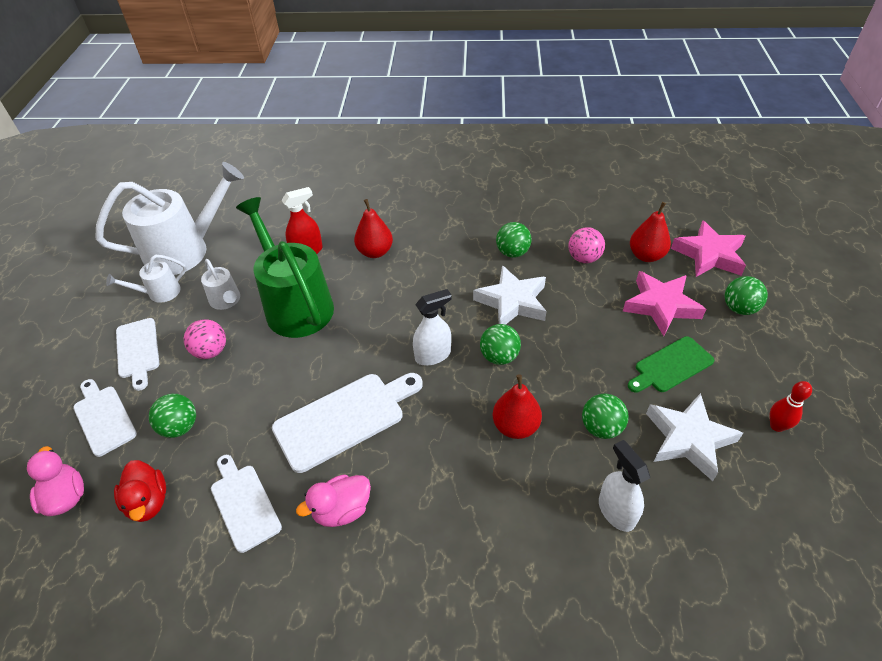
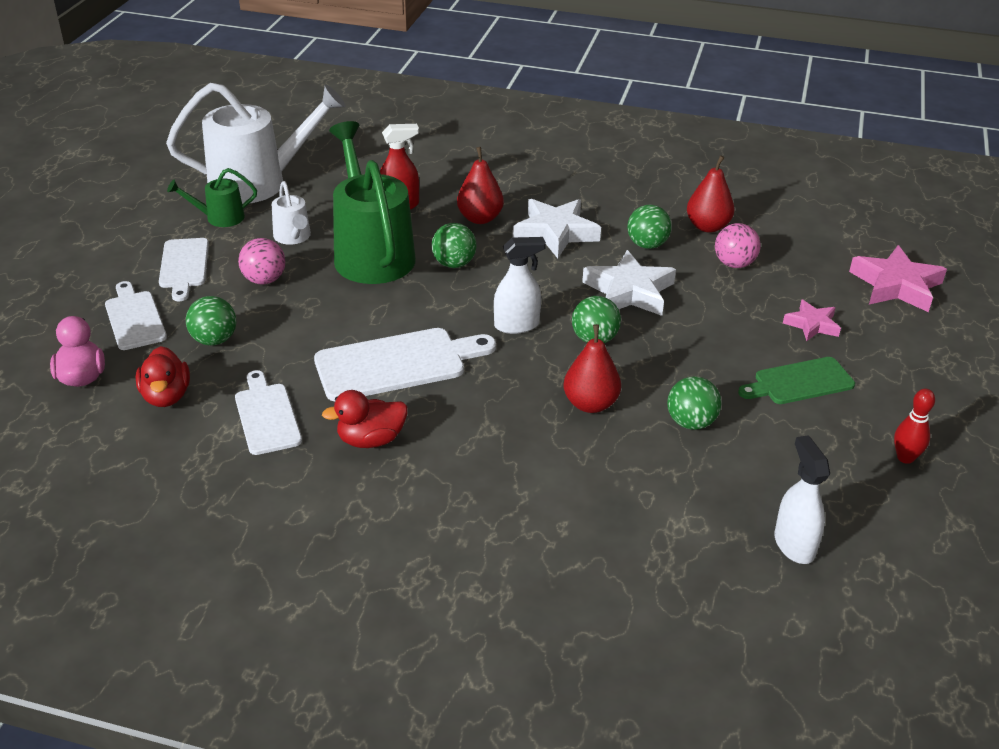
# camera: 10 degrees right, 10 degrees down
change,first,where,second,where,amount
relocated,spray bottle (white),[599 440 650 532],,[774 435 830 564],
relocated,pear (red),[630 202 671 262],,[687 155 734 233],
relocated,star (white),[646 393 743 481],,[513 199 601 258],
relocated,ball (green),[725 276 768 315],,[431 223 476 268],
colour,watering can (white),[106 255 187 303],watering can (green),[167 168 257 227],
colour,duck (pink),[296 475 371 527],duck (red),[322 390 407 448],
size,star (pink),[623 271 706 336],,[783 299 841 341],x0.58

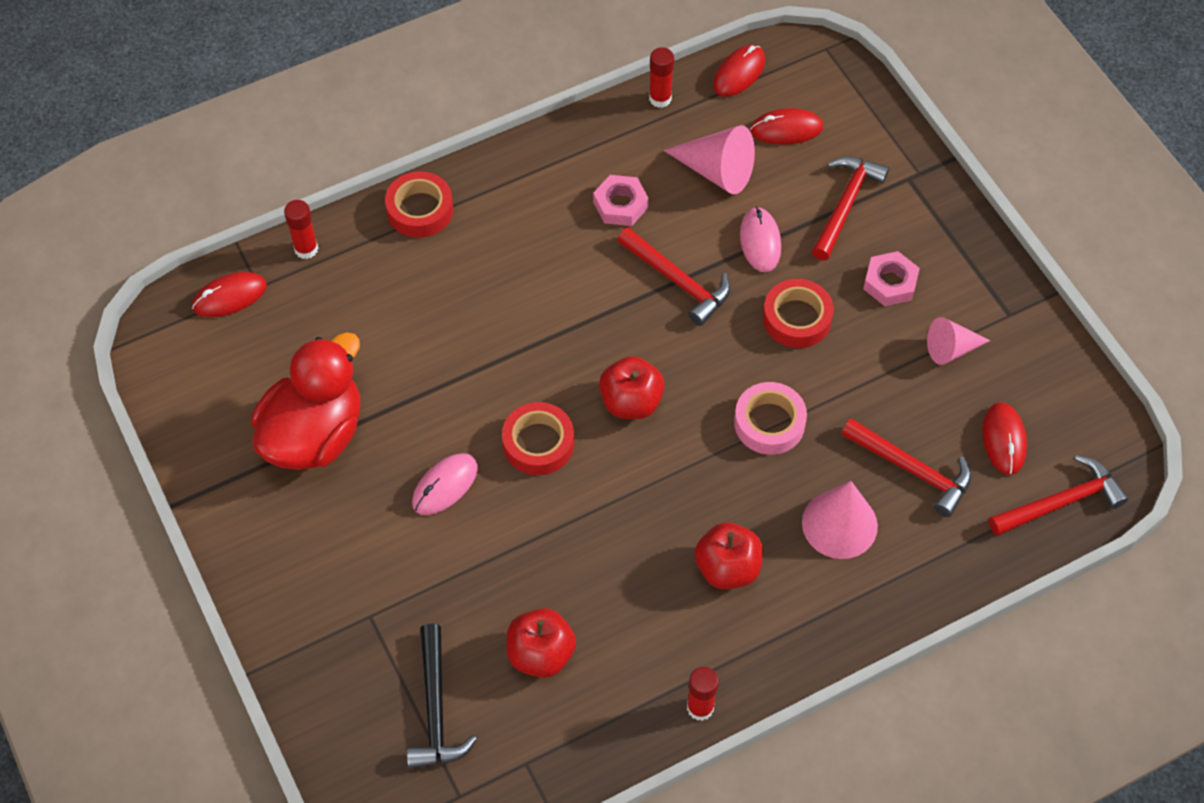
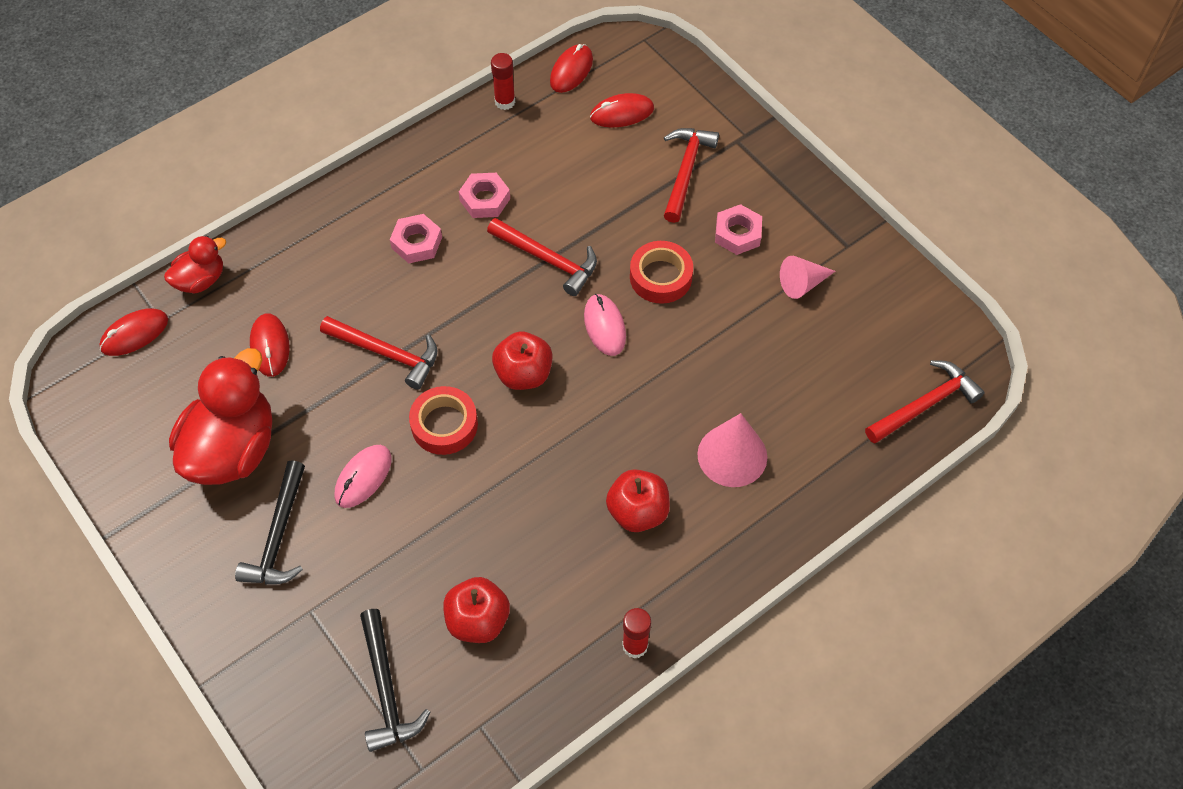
# camera: 10 degrees left, 0 degrees up
change,first,where,second,where,amount
missing,tape (red),[385 171 453 238],,,
missing,cone (pink),[663 125 755 195],,,
missing,tape (pink),[734 382 807 455],,,
appeared,,,hammer (black),[235 460 305 584],
appeared,,,nut (pink),[390 214 442 263],
relocated,mouse (pink),[740 206 781 272],,[584 294 626 356],
relocated,hammer (red),[841 418 971 517],,[320 316 437 390],
relocated,mouse (red),[982 402 1027 475],,[250 313 290 377],
exchanged,glue stick (red),[284 200 318 259],duck (red),[164 236 226 294],

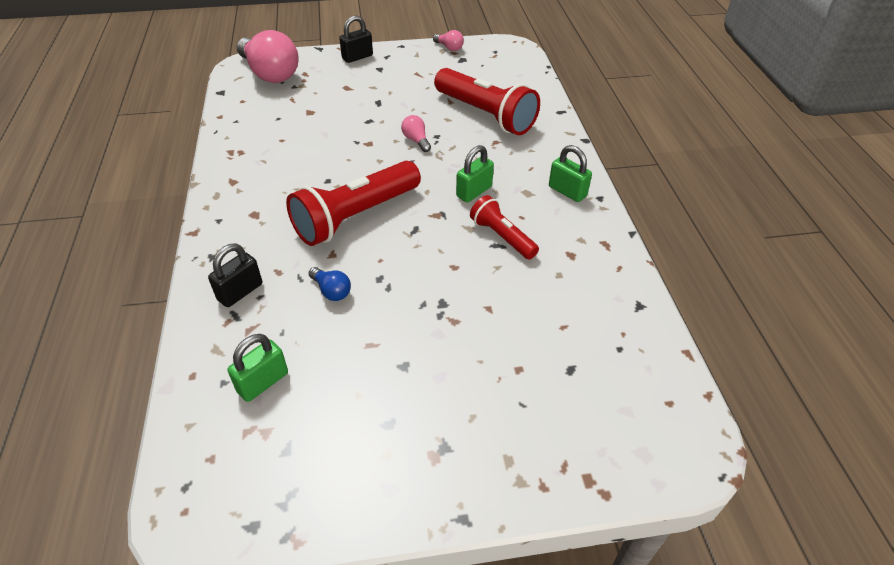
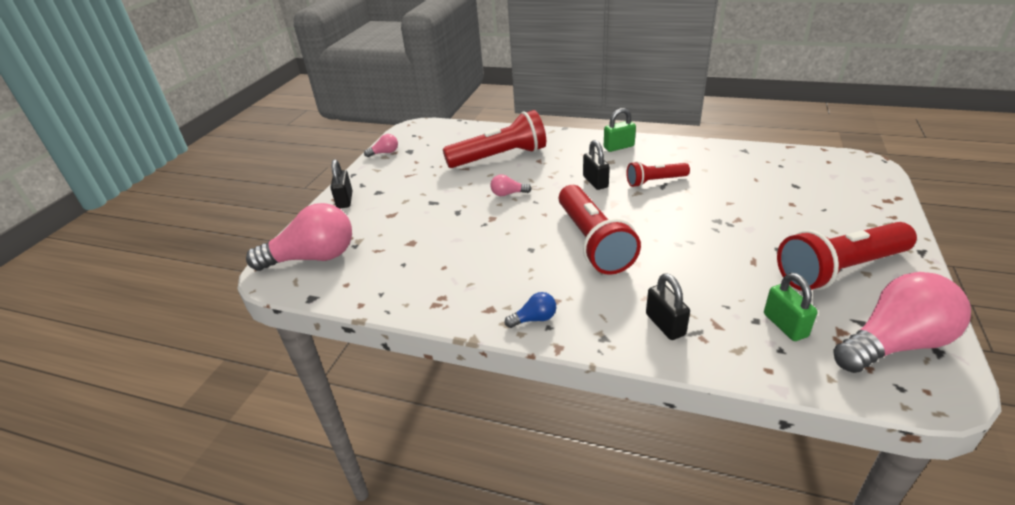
# camera: 60 degrees left, 10 degrees down
change,first,where,second,where,amount
appeared,,,flashlight (red),[777 222 917 291],
appeared,,,light bulb (pink),[833 272 971 373],
relocated,light bulb (blue),[308 267 351 301],,[505 292 556 328],
colour,padlock (green),[456 145 494 203],padlock (black),[583 140 610 190],

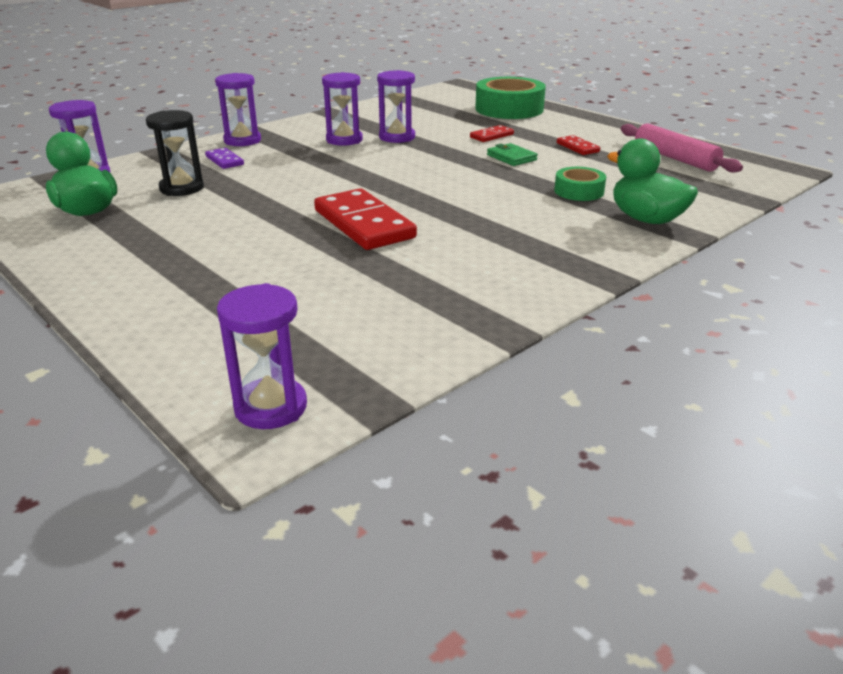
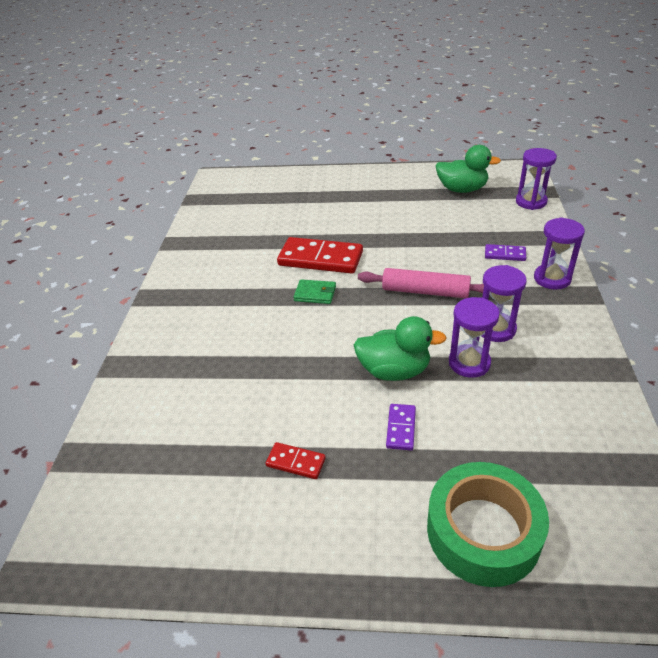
# camera: 140 degrees right, 10 degrees up
change,first,where,second,where,amount
missing,hourglass (black),[146 110 204 196],,,
missing,hourglass (purple),[217 283 307 429],,,
missing,tape (green),[554 167 606 201],,,
relocated,wallet (green),[487 143 538 166],,[293 279 336 304],
relocated,duck (green),[607 139 698 224],,[354 316 447 381],
relocated,rolling pin (pink),[621 123 743 173],,[358 268 484 298],
colour,domino (red),[470 125 514 142],domino (purple),[386 404 416 450],

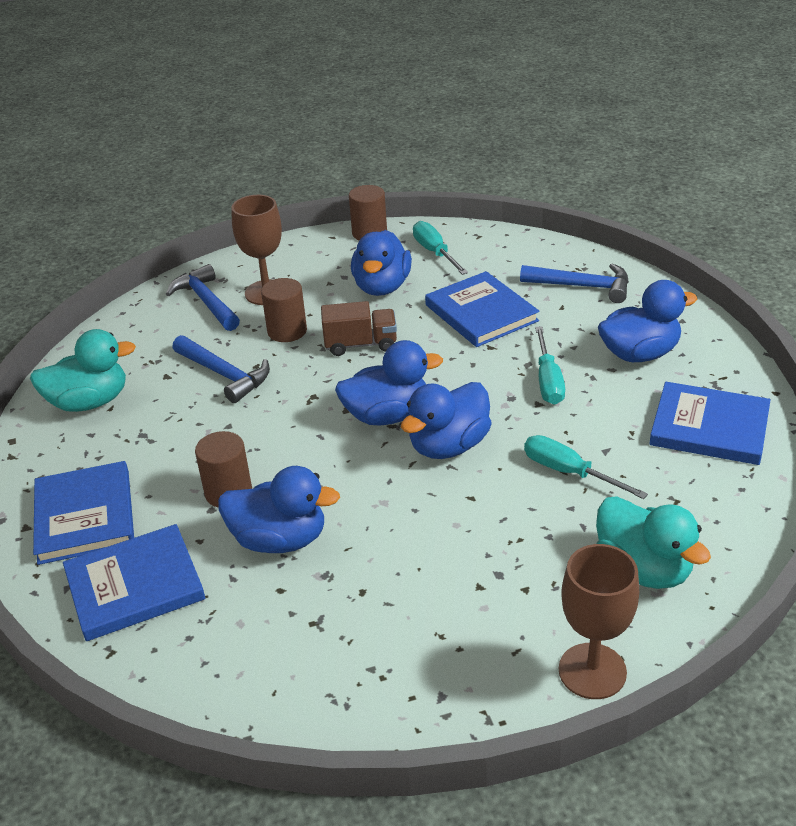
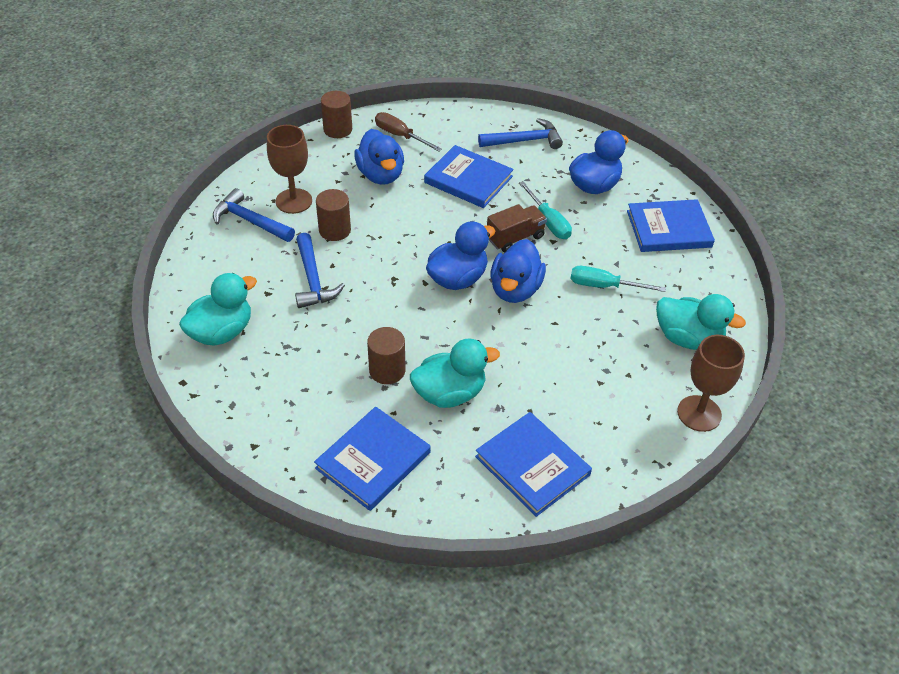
# camera: 30 degrees left, 10 degrees up
change,first,where,second,where,amount
relocated,book (blue),[33 461 134 565],,[475 412 592 517],
relocated,truck (brown),[321 301 397 356],,[487 204 547 252],
colour,duck (blue),[218 466 340 553],duck (turquoise),[410 338 500 408],
colour,screwdriver (turquoise),[413 221 468 275],screwdriver (brown),[375 112 442 152],
spun,hammer (blue),[172 335 270 403],,[295 233 345 308],60 degrees clockwise

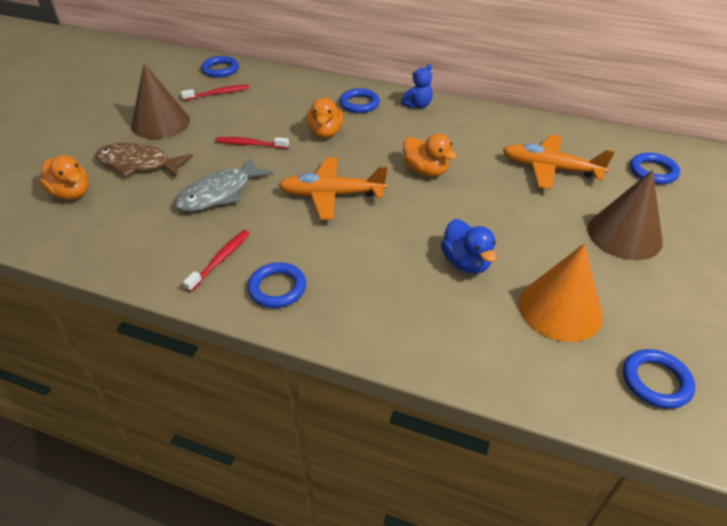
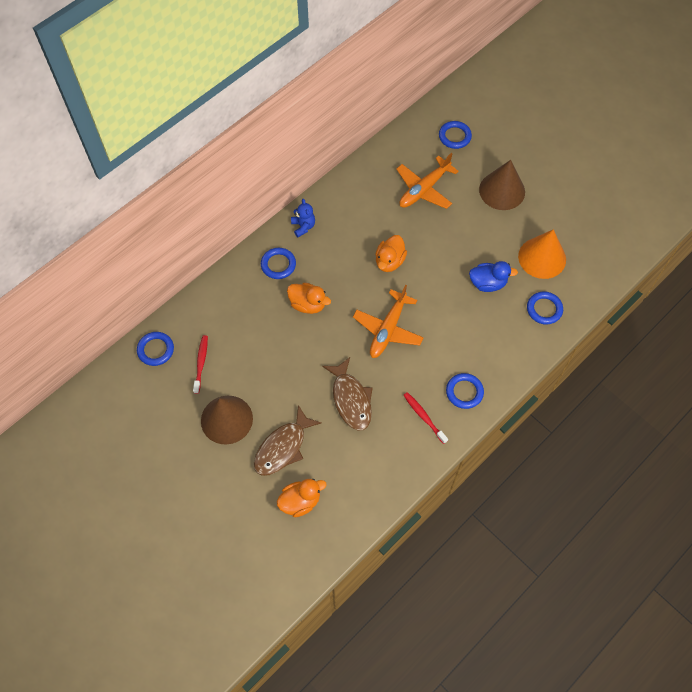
# camera: 65 degrees left, 20 degrees up
change,first,where,second,where,amount
missing,toothbrush (red),[216 137 289 149],,,
relocated,ring (blue),[623 349 695 409],,[527 291 563 325],
colour,fish (grey),[174 157 273 211],fish (brown),[322 357 373 431],
spun,duck (orange),[403 133 457 177],,[375 235 407 272],135 degrees clockwise

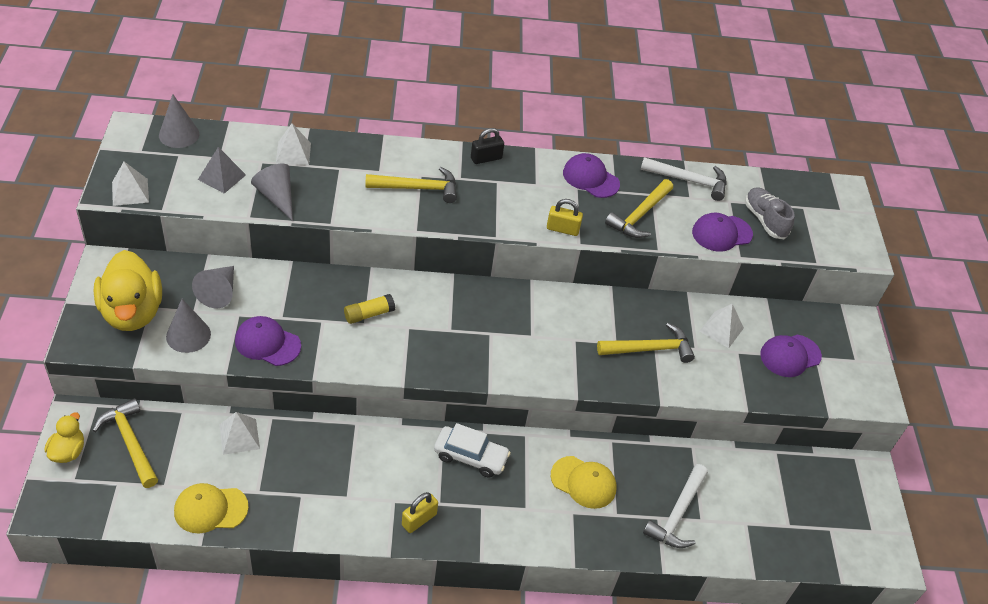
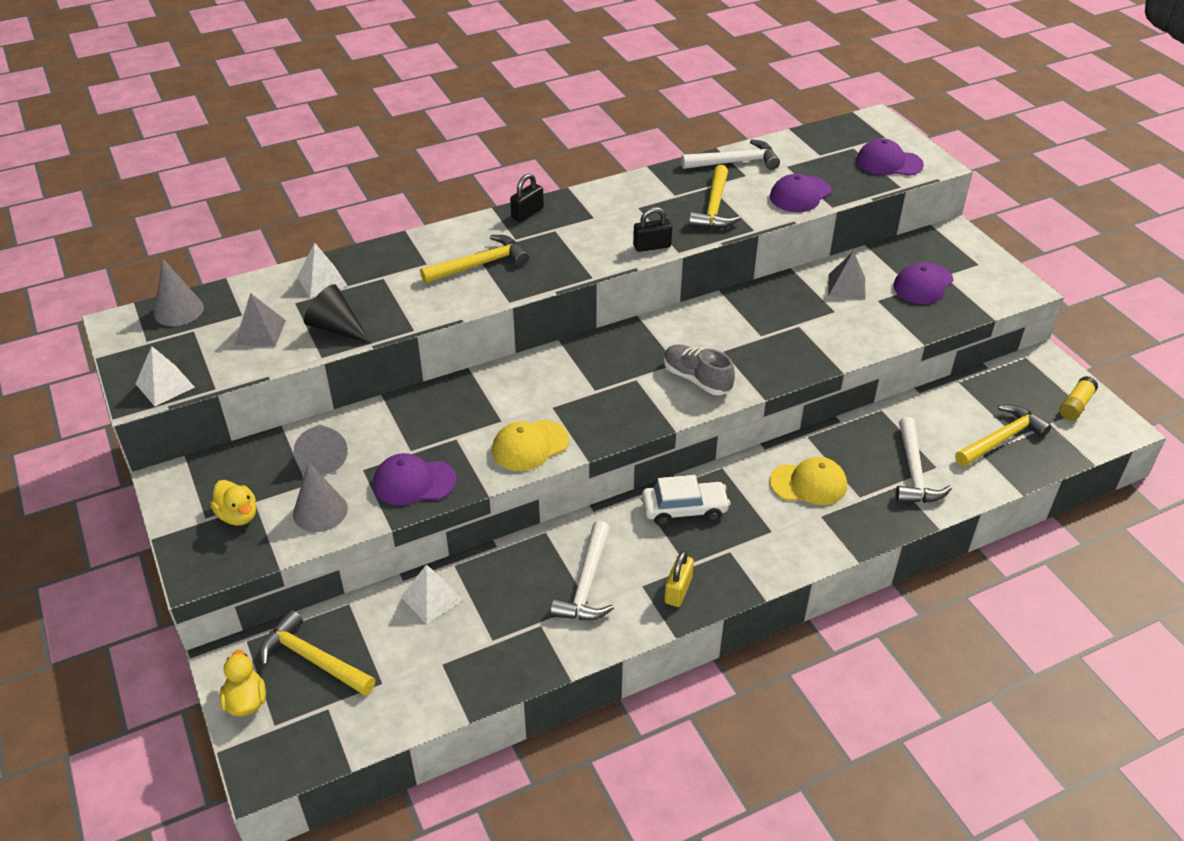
# camera: 20 degrees left, 5 degrees down
change,first,where,second,where,amount
appeared,,,hammer (white),[550 521 614 620],
relocated,cap (yellow),[174 483 249 533],,[492 420 569 471],
relocated,glue stick (yellow),[344 294 395 324],,[1060 376 1098 420],
relocated,cap (purple),[563 153 620 198],,[857 138 924 176],
relocated,hammer (yellow),[597 323 695 363],,[955 405 1052 467],
relocated,shoe (grey),[745 188 795 239],,[664 344 735 395],
colour,cone (grey),[251 163 293 221],cone (black),[304 284 372 344],
colour,padlock (yellow),[547 199 583 236],padlock (black),[633 207 672 252],
colour,pyramid (white),[700 304 744 348],pyramid (grey),[828 251 866 300],
size,duck (yellow),[94 250 162 331],,[210 480 256 526],x0.51

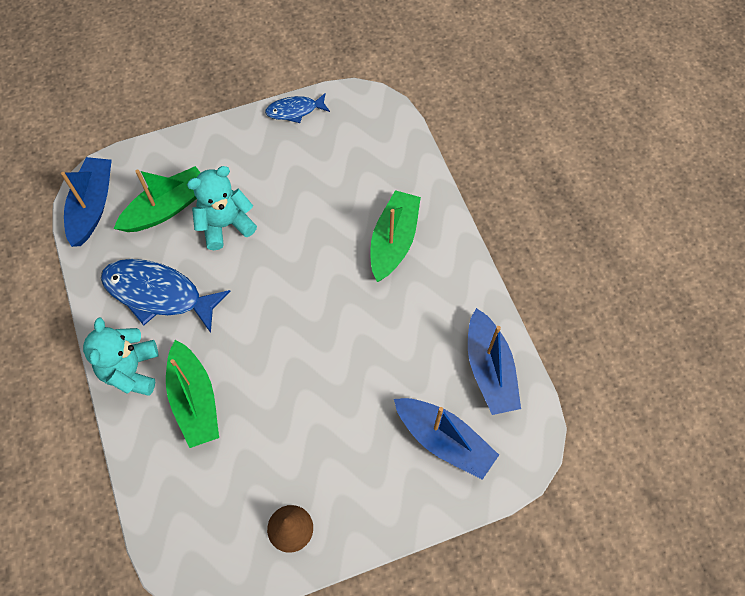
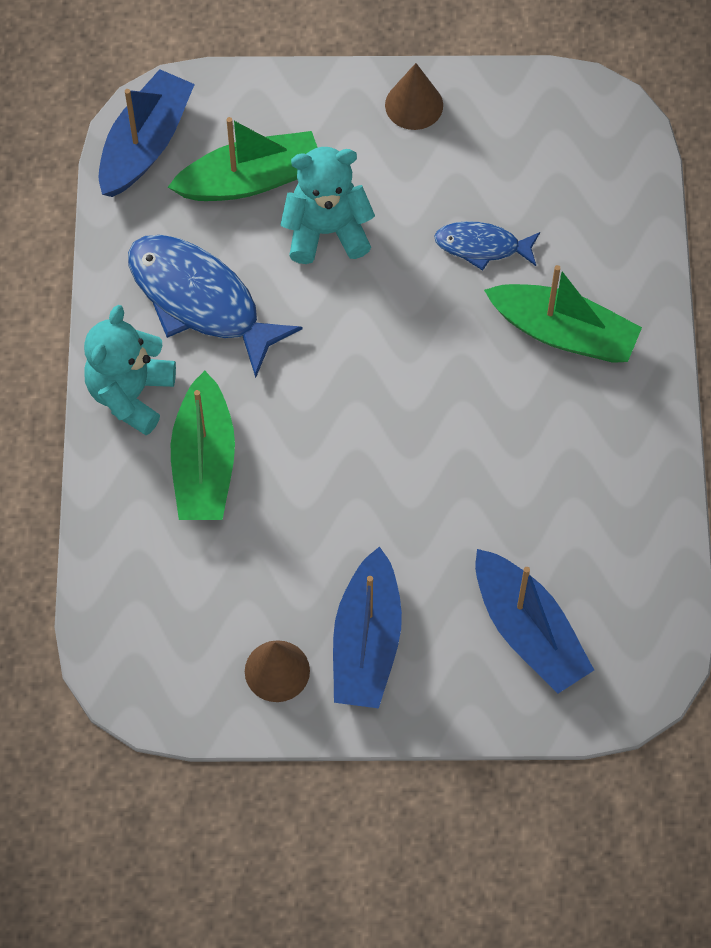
# camera: 20 degrees right, 0 degrees up
change,first,where,second,where,amount
appeared,,,cone (brown),[385 63 443 130],
relocated,fish (blue),[265 93 330 123],,[434 221 540 271],
relocated,boat (blue),[468 308 521 415],,[333 546 402 709],
spun,boat (green),[370 190 421 282],,[484 265 642 363],75 degrees clockwise

